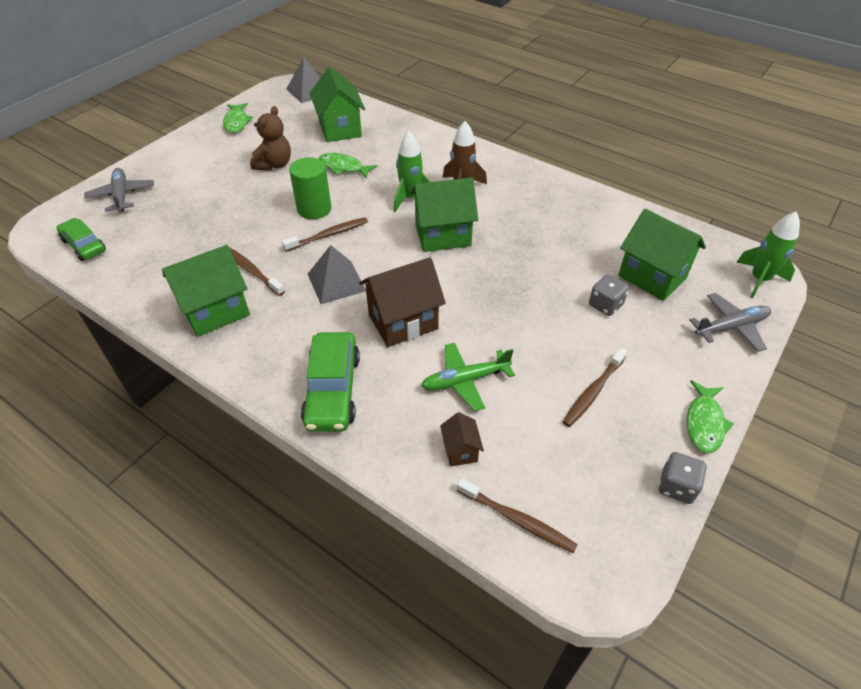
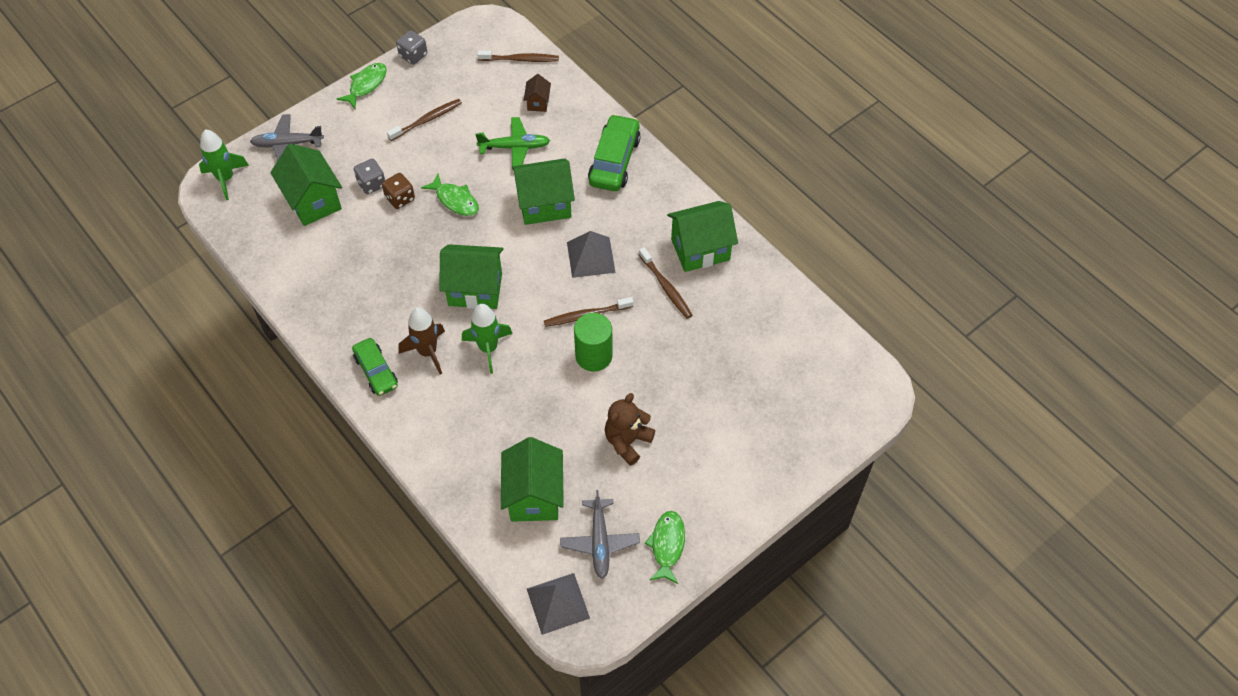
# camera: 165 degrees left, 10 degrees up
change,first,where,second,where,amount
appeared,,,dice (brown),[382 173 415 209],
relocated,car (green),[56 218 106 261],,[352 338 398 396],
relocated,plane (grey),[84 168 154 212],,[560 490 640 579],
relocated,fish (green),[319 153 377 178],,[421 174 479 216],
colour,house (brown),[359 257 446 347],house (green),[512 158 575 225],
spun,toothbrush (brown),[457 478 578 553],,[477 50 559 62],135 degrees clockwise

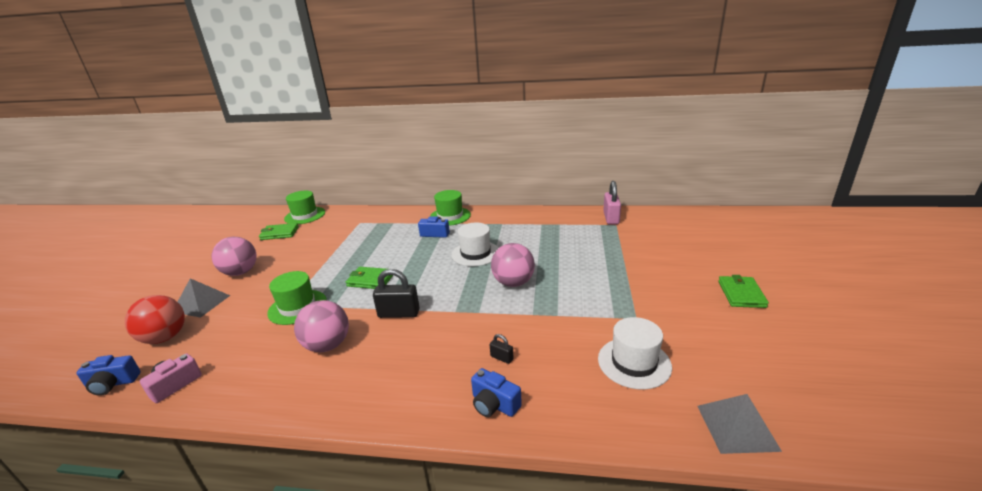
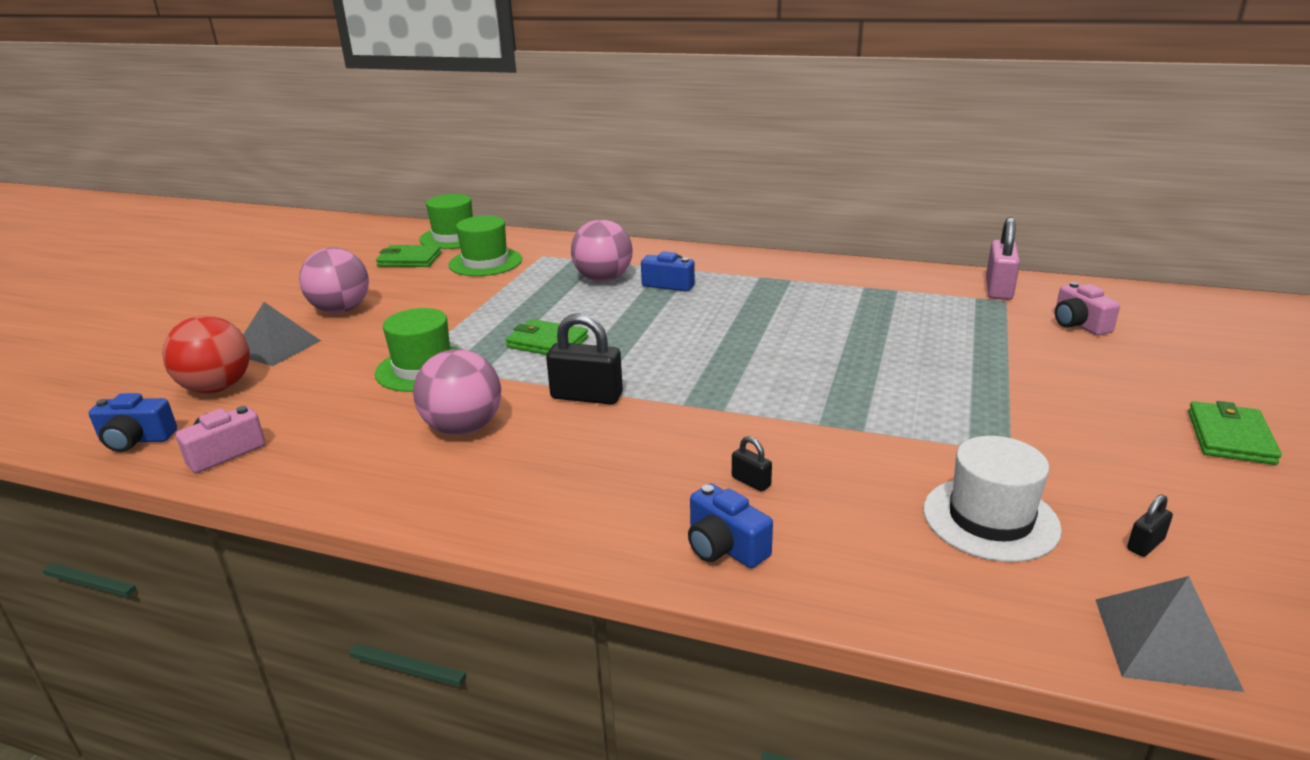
# camera: 10 degrees right, 0 degrees up
change,first,where,second,where,amount
missing,hat (white),[451 223 498 266],,,
appeared,,,camera (pink),[1055 282 1120 336],
appeared,,,padlock (black),[1127 494 1173 557],
relocated,hat (green),[430 190 471 226],,[448 216 522 276],
relocated,ball (pink),[491 243 535 287],,[571 219 633 282],

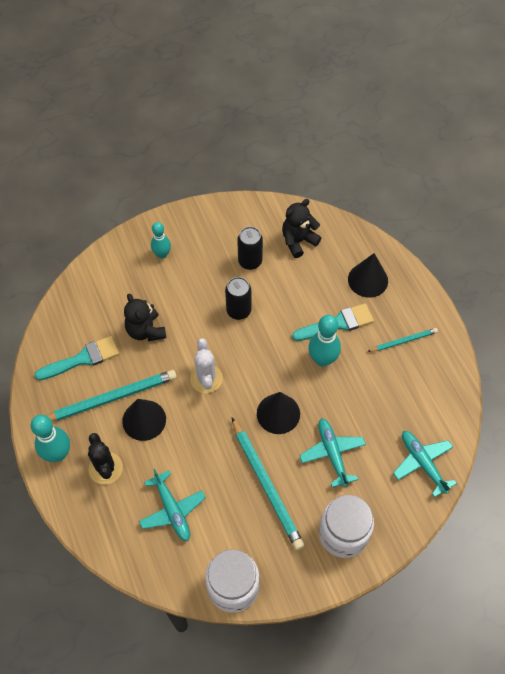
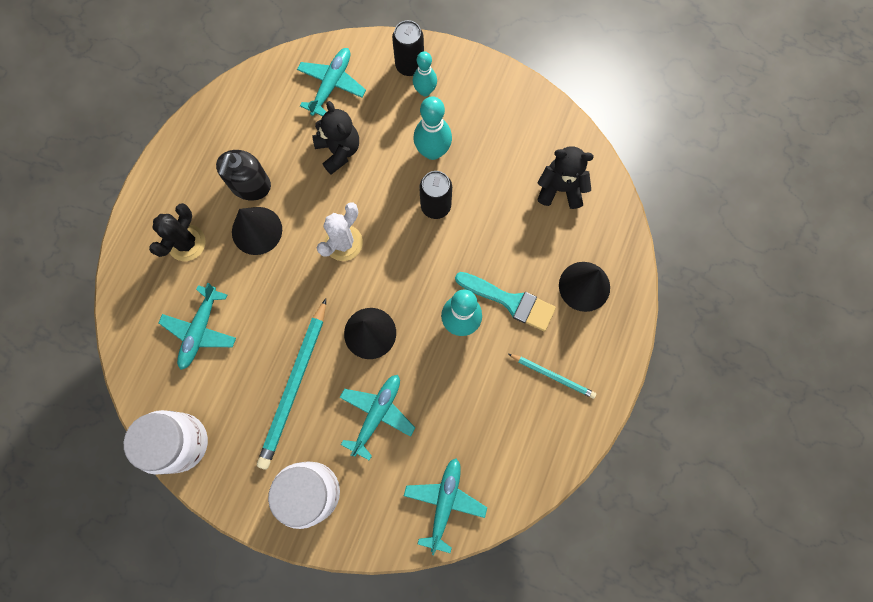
# camera: 45 degrees right, 15 degrees up
change,first,where,second,where,amount
missing,brush (turquoise),[34 336 119 380],,,
appeared,,,plane (turquoise),[297 48 366 116],
relocated,bowling pin (turquoise),[31 415 70 462],,[414 96 452 160],
relocated,can (black),[237 227 263 270],,[392 20 424 76],
exchanged,pencil (turquoise),[47 370 177 421],soap dispenser (black),[216 150 271 201],
spun,teddy bear (black),[124 294 166 341],,[313 101 359 174],135 degrees clockwise

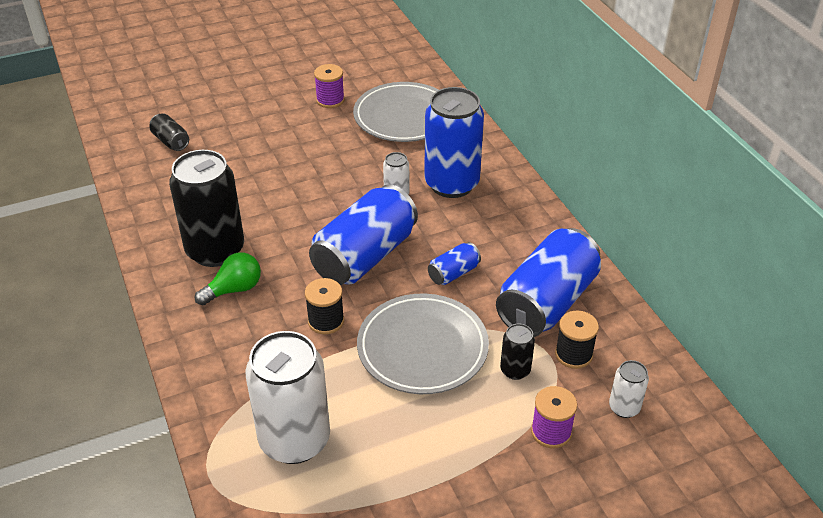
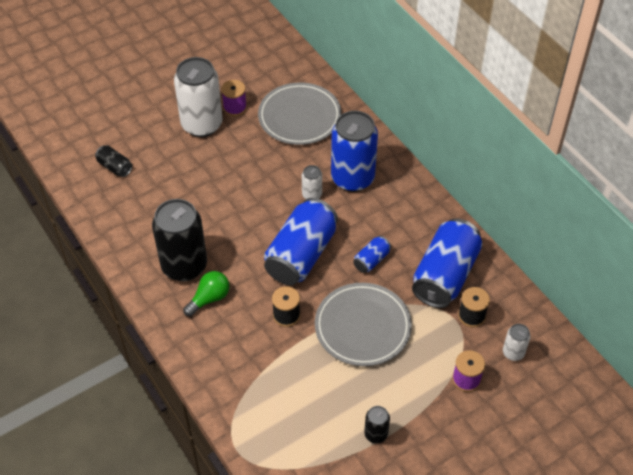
# camera: 10 degrees left, 10 degrees up
change,first,where,second,where,amount
relocated,can (white),[245 331 330 464],,[174 57 223 137],
relocated,can (black),[500 324 535 380],,[364 406 390 444],

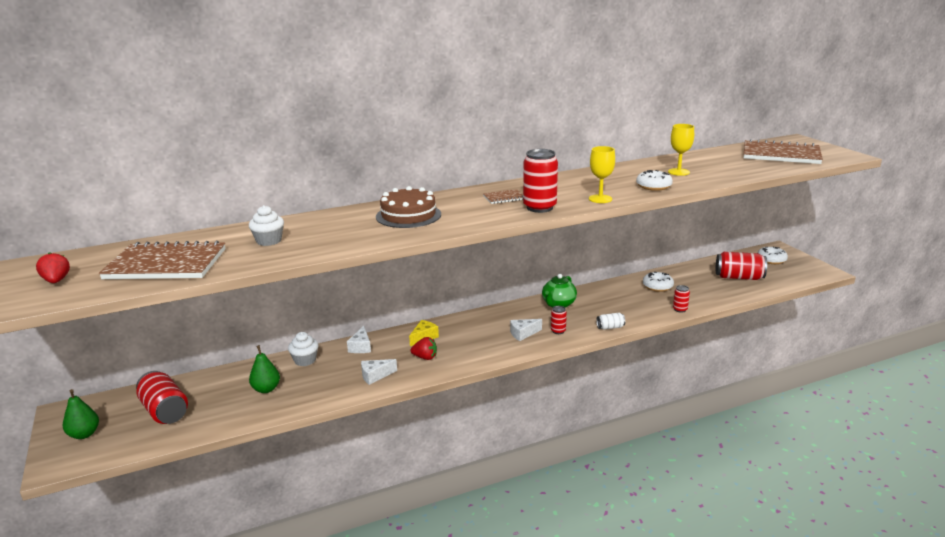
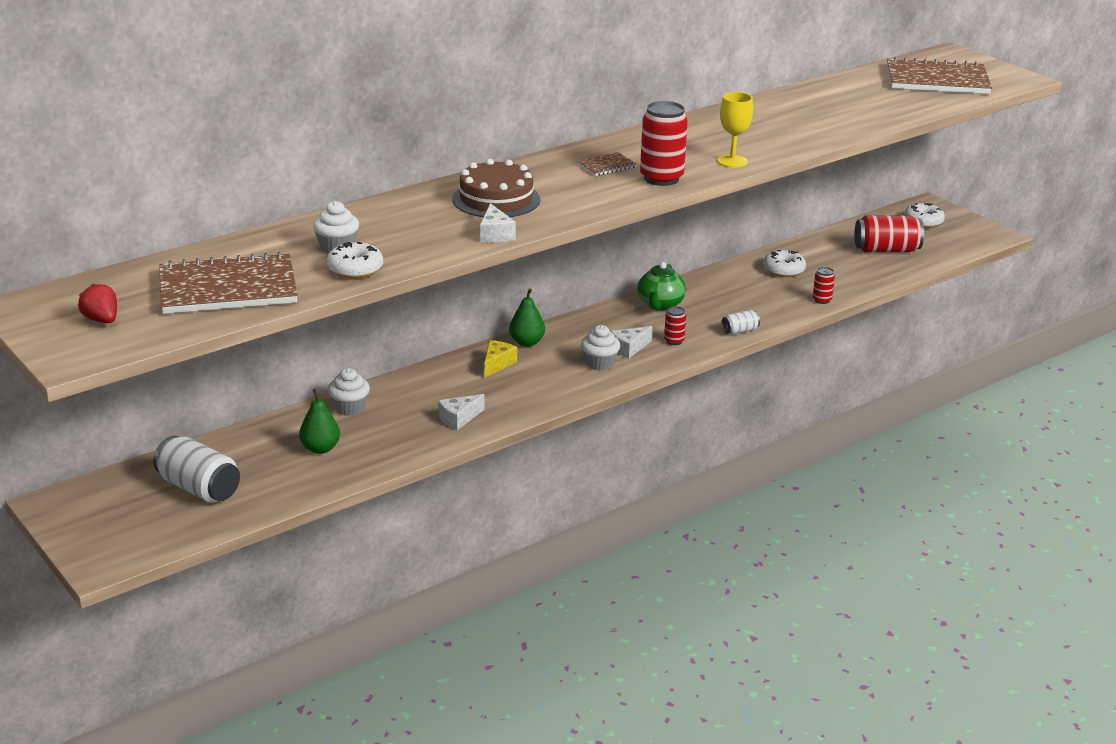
# camera: 15 degrees left, 5 degrees up
change,first,where,second,where,amount
missing,strawberry (red),[410 337 437 360],,,
missing,goblet (yellow),[668 124 694 176],,,
appeared,,,cupcake (white),[581 325 620 371],
relocated,pear (green),[63 389 99 439],,[509 289 545 347],
relocated,cheese (white),[347 326 371 353],,[480 203 516 243],
relocated,donut (white),[636 170 673 191],,[326 242 383 279],
colour,can (red),[136 371 188 424],can (white),[153 436 240 503],

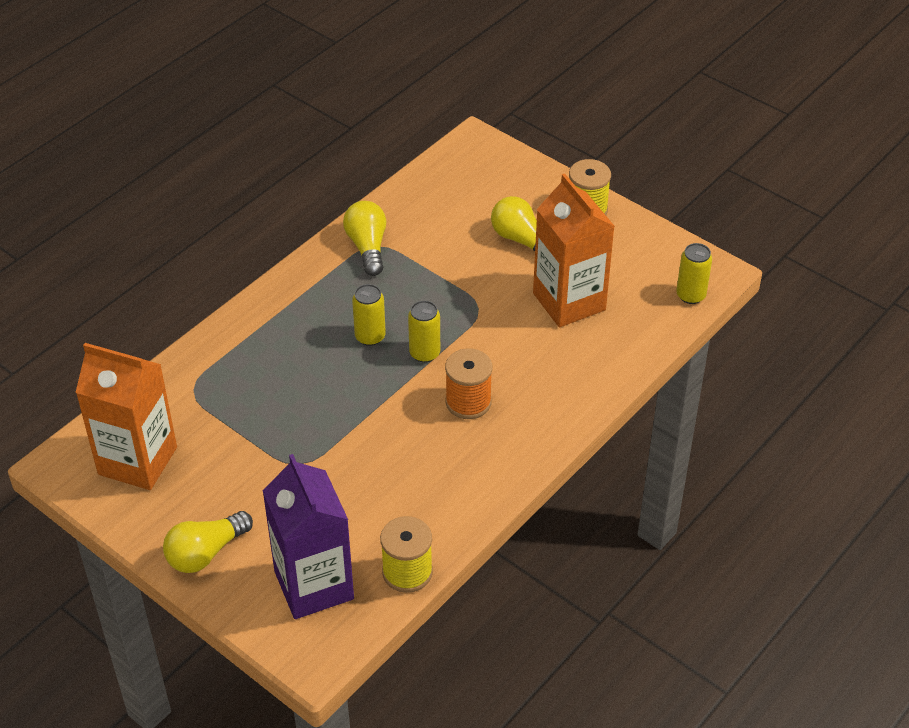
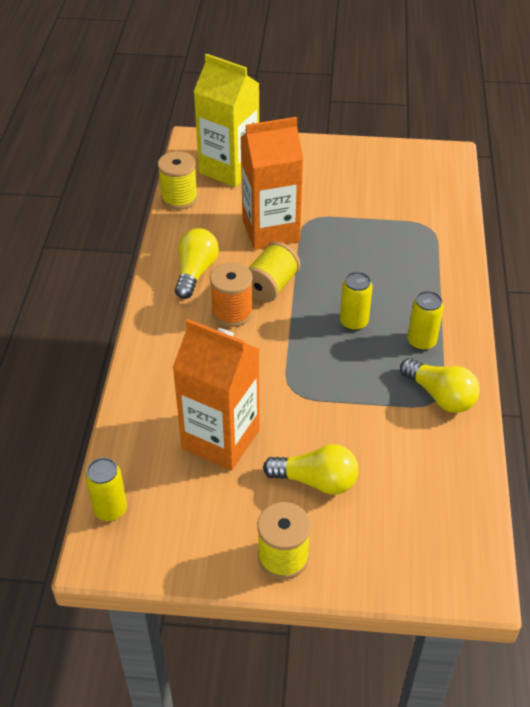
# camera: 145 degrees right, 0 degrees up
change,first,where,second,where,amount
appeared,,,spool (yellow),[249 242 300 303],
relocated,carton (orange),[75 343 177 490],,[240 117 303 250],
relocated,light bulb (yellow),[163 511 253 573],,[175 228 219 299],
relocated,can (yellow),[408 301 440 363],,[407 291 444 351],
colour,carton (purple),[263 454 354 619],carton (yellow),[194 54 259 187],

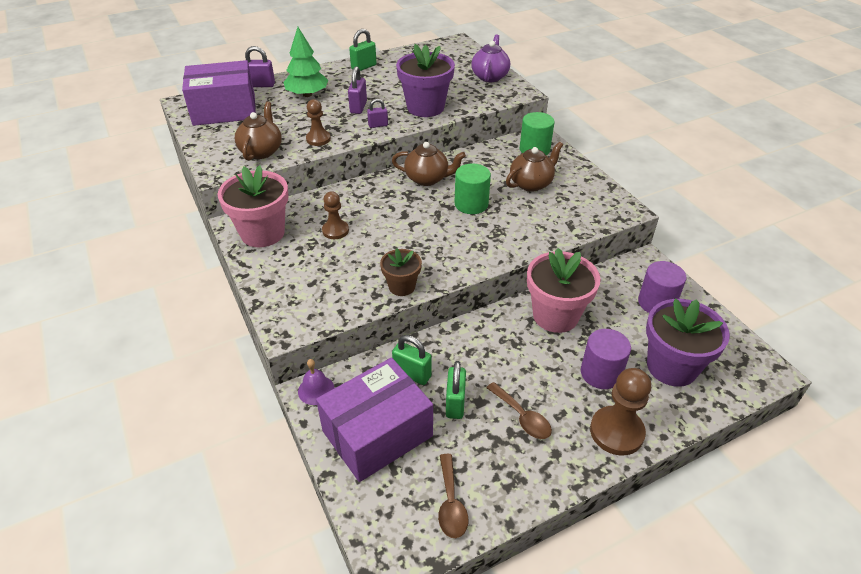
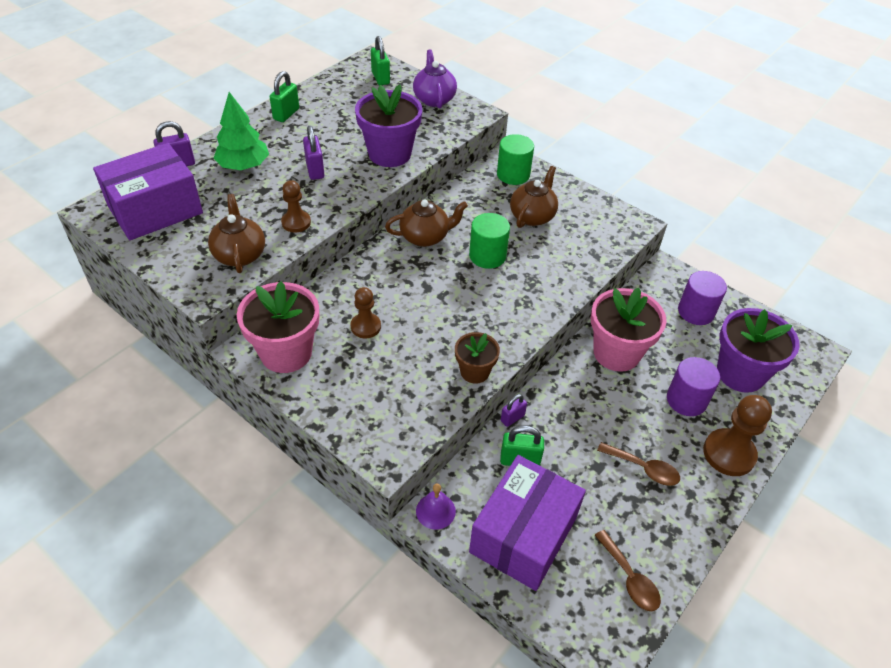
# camera: 25 degrees left, 5 degrees up
change,first,where,second,where,amount
relocated,padlock (purple),[367 99 388 128],,[501 394 527 427],
relocated,padlock (green),[446 361 466 419],,[371 36 390 85],

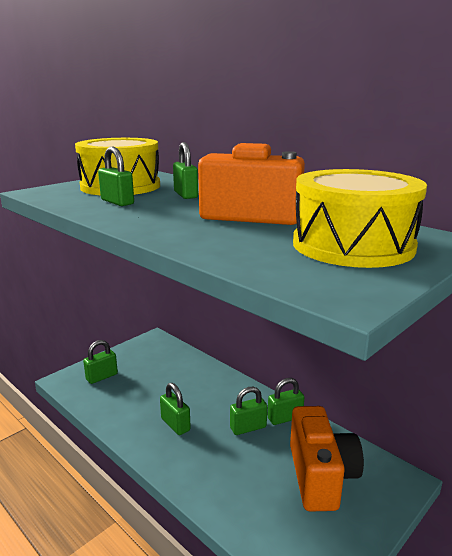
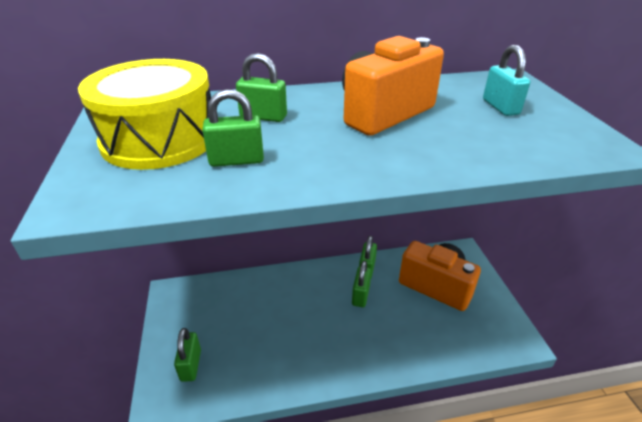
# camera: 55 degrees left, 15 degrees up
change,first,where,second,where,amount
missing,padlock (green),[160 383 191 435],,,
exchanged,drum (yellow),[293 169 427 268],padlock (turquoise),[483 45 530 116],

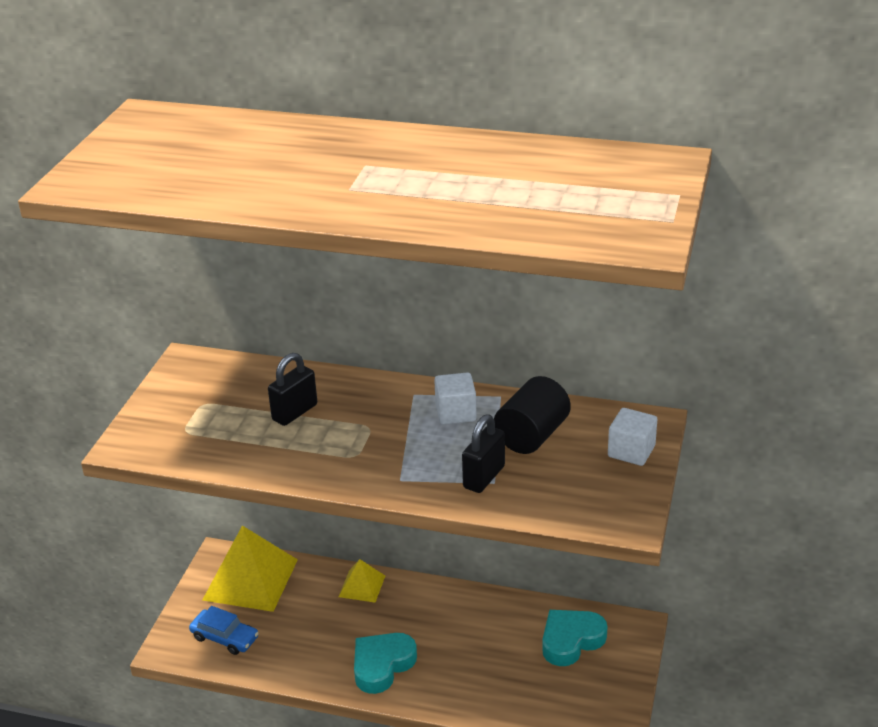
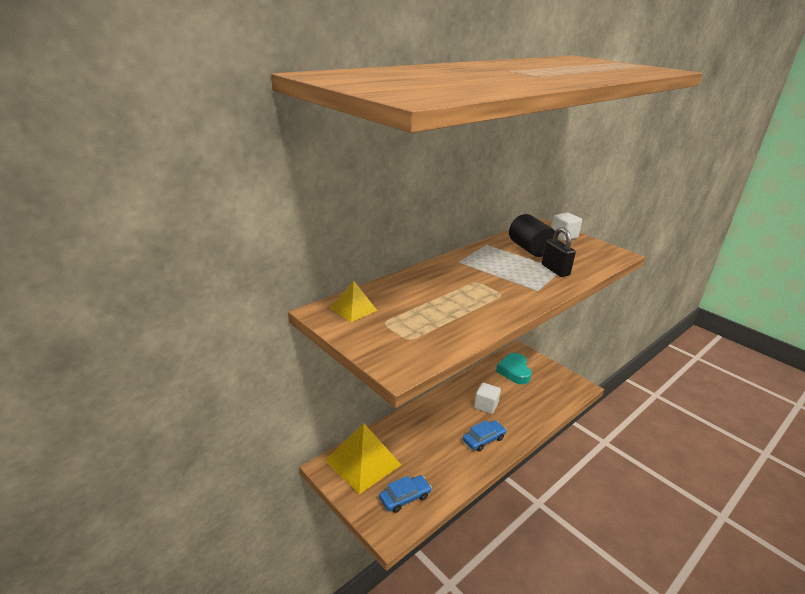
# camera: 60 degrees left, 5 degrees down
change,first,where,second,where,amount
missing,padlock (black),[268 353 317 426],,,
relocated,pyramid (yellow),[339 559 385 603],,[330 281 377 322],
relocated,cube (white),[434 372 477 425],,[474 383 501 414],
exchanged,heart (turquoise),[354 633 417 694],car (blue),[463 420 506 452],

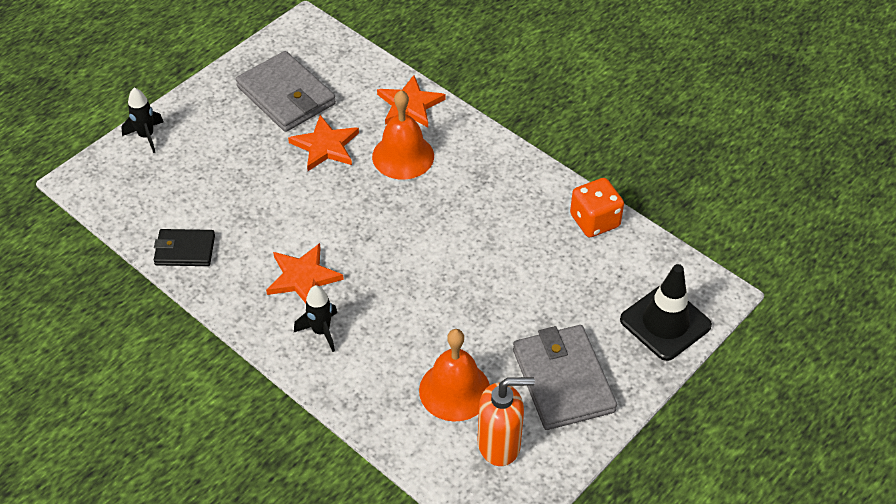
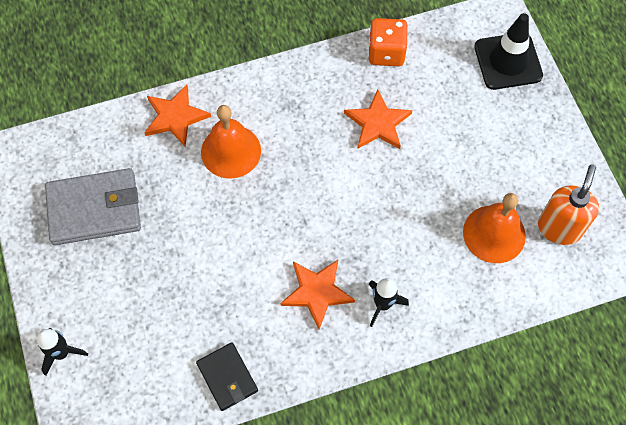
# camera: 60 degrees left, 15 degrees up
change,first,where,second,where,amount
missing,wallet (grey),[513 325 617 430],,,
relocated,star (orange),[288 115 359 171],,[344 89 412 149],
spun,wallet (black),[154 229 215 266],,[196 342 258 411],60 degrees counterclockwise

